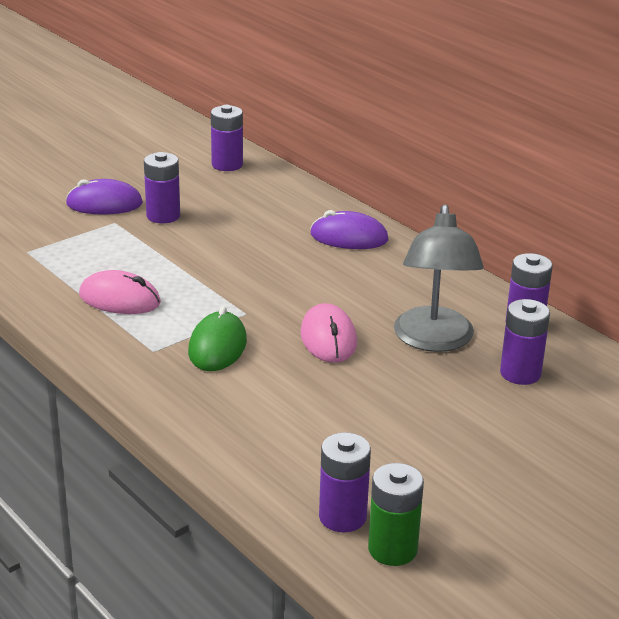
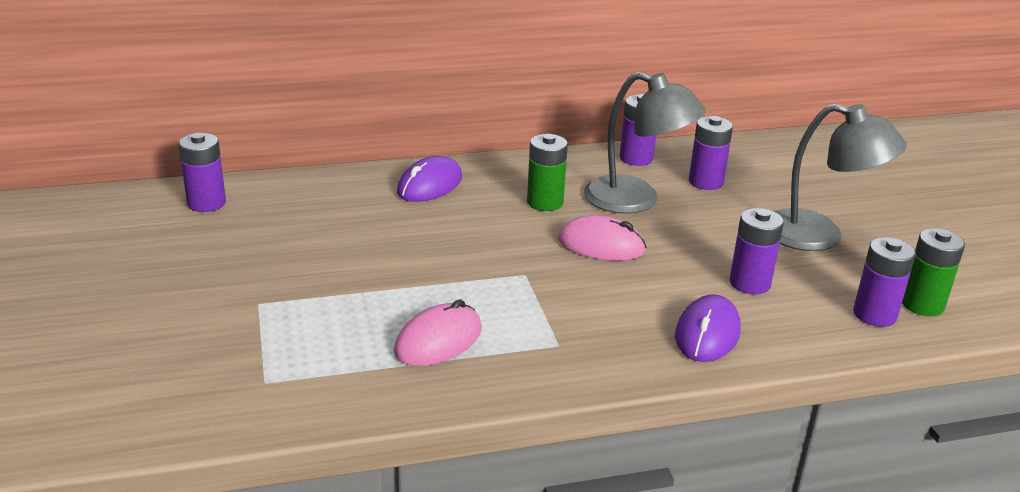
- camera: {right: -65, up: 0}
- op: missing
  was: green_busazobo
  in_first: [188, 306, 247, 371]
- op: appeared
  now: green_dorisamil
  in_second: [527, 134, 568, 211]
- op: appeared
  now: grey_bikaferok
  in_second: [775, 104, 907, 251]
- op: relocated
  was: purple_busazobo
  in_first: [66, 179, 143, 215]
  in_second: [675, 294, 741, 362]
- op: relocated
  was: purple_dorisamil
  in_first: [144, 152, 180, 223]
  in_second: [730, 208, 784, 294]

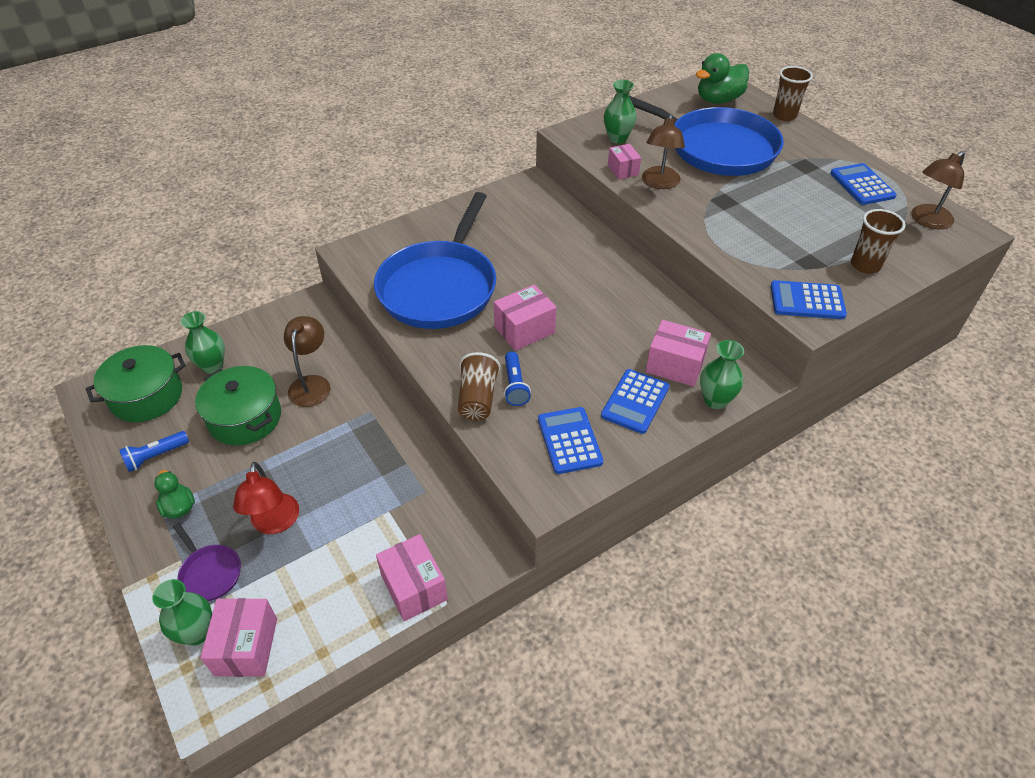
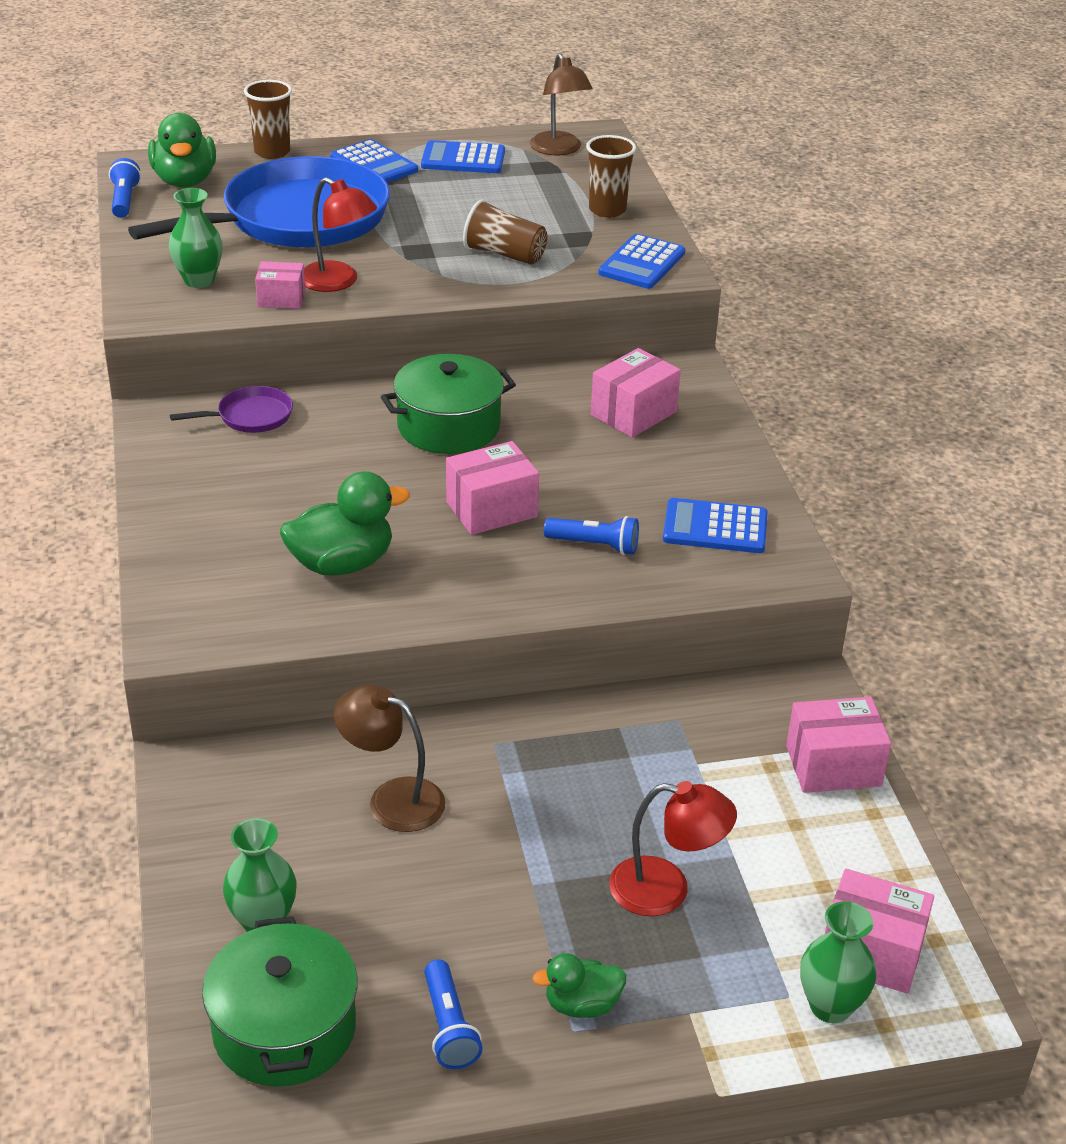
- camera: {right: -70, up: -10}
- op: missing
  was: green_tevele
  in_first: [700, 340, 744, 409]
- op: appeared
  now: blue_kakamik
  in_second: [109, 158, 141, 218]
- op: relocated
  was: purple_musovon
  in_first: [173, 523, 241, 601]
  in_second: [170, 386, 293, 433]
- op: relocated
  was: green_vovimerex
  in_first: [195, 366, 281, 446]
  in_second: [381, 354, 516, 454]
- op: relocated
  was: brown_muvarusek
  in_first: [458, 352, 501, 421]
  in_second: [463, 199, 547, 265]
- op: relocated
  was: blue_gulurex
  in_first: [601, 369, 669, 434]
  in_second: [330, 139, 418, 183]
- op: exchanged
  was: blue_musovon
  now: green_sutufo
  in_first: [374, 192, 496, 329]
  in_second: [280, 471, 410, 575]
- op: colour
  was: brown_bikaferok
  now: red_bikaferok
  in_first: [642, 114, 685, 189]
  in_second: [304, 177, 377, 292]
- op: spun
  was: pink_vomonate
  in_first: [494, 284, 557, 351]
  in_second: [446, 441, 539, 535]
  clockwise: 75

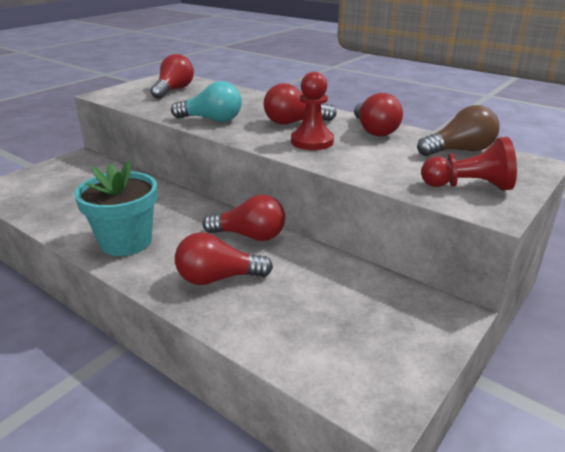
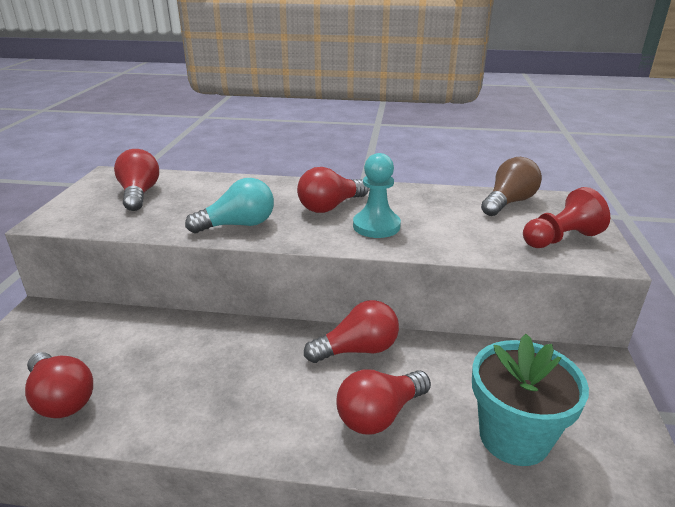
- camera: {right: -30, up: 0}
- op: relocated
  was: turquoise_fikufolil
  in_first: [74, 161, 158, 256]
  in_second: [472, 334, 589, 466]
- op: relocated
  was: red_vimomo
  in_first: [354, 93, 403, 136]
  in_second: [25, 352, 93, 418]
- op: colour
  was: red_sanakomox
  now: turquoise_sanakomox
  in_first: [291, 72, 334, 150]
  in_second: [353, 153, 401, 238]

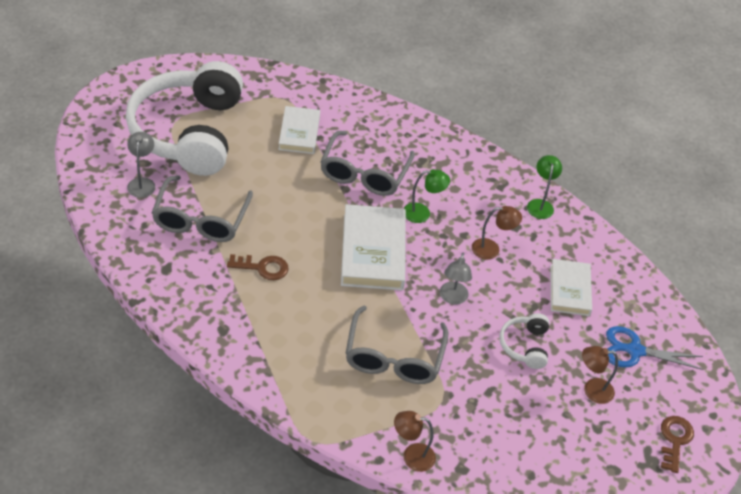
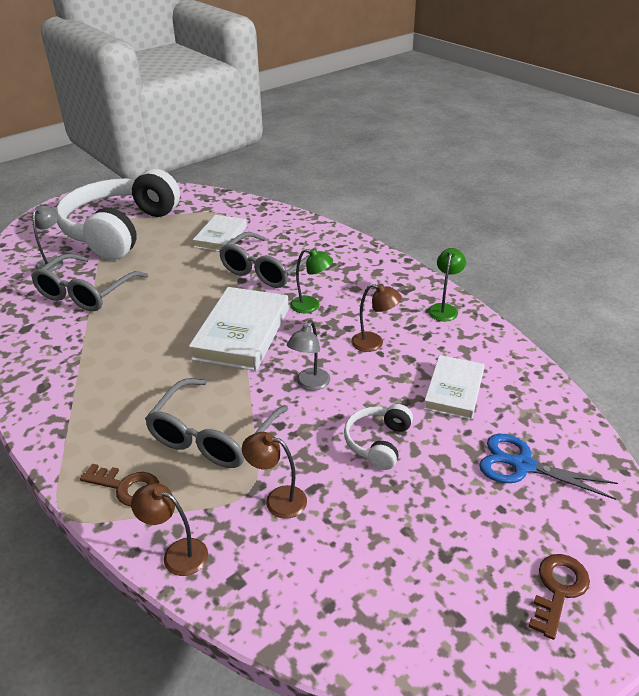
- camera: {right: 20, up: -10}
- op: relocated
  was: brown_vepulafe
  in_first: [227, 254, 289, 280]
  in_second: [80, 464, 159, 506]
- op: relocated
  was: brown_bikaferok
  in_first: [582, 346, 618, 404]
  in_second: [242, 432, 307, 519]

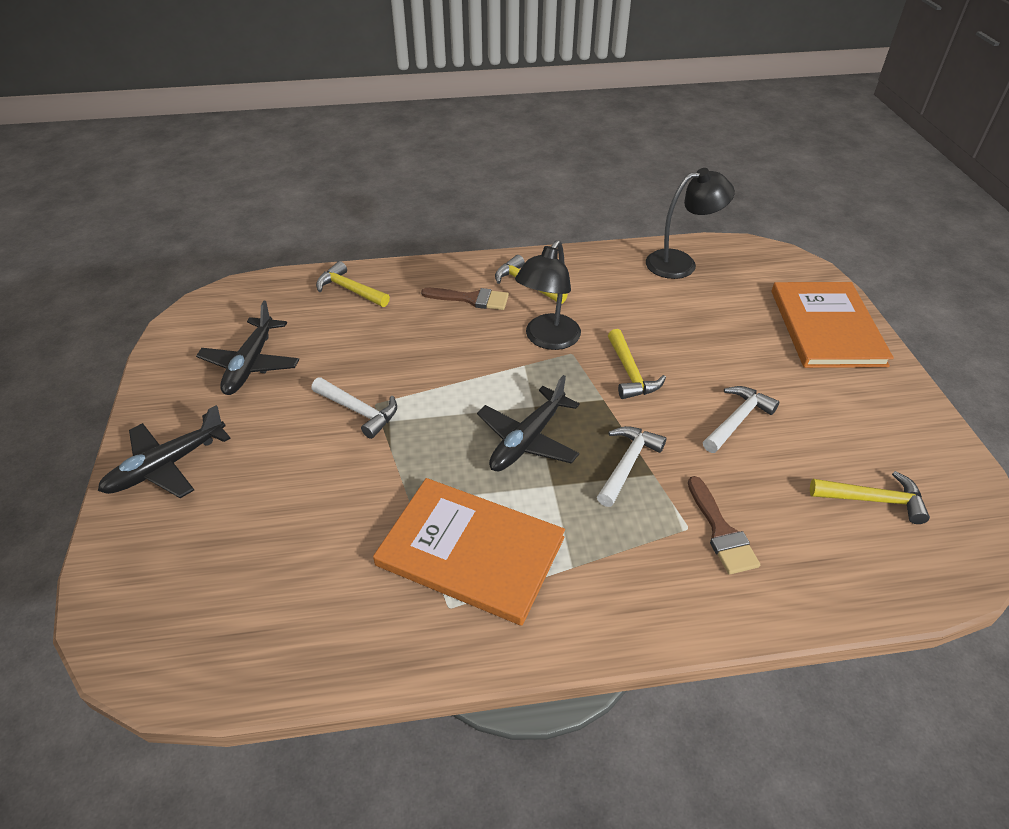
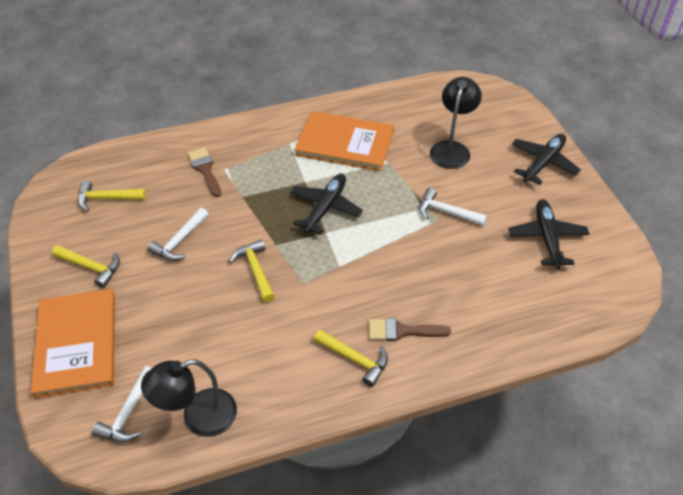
- camera: {right: 170, up: 5}
- op: relocated
  was: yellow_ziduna
  in_first: [316, 261, 390, 307]
  in_second: [52, 245, 120, 288]
- op: relocated
  was: black_bikaferok
  in_first: [515, 240, 581, 350]
  in_second: [430, 77, 482, 169]
- op: relocated
  was: white_ziduna
  in_first: [597, 426, 666, 507]
  in_second: [92, 366, 152, 442]

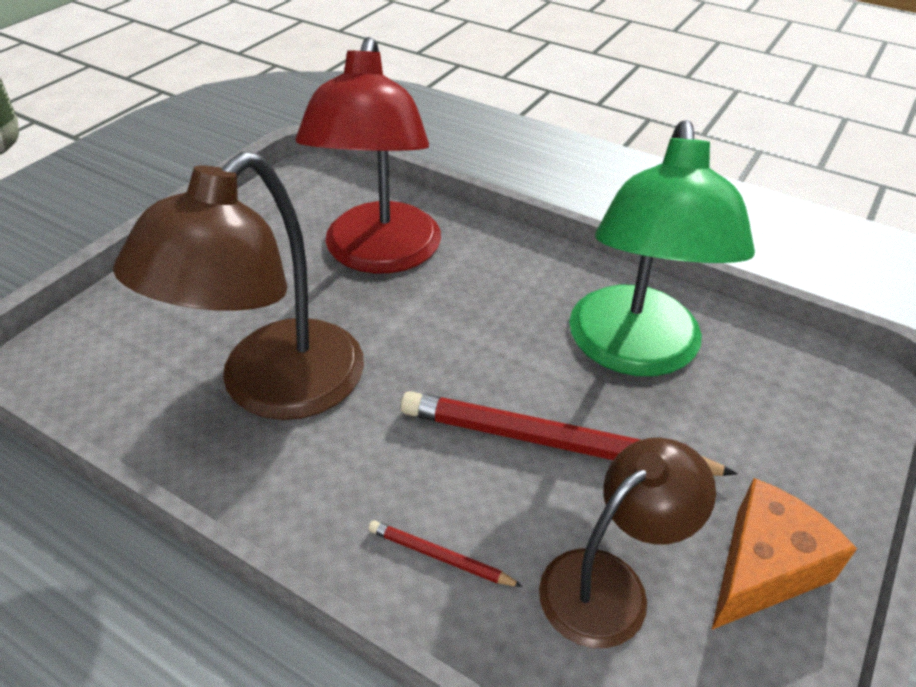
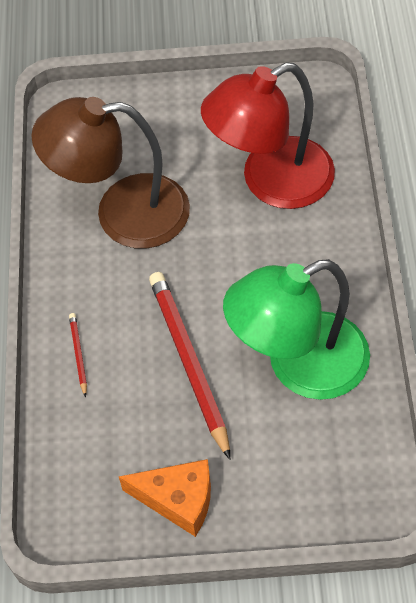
- camera: {right: 60, up: 15}
- op: missing
  was: brown_bikaferok
  in_first: [539, 437, 716, 648]

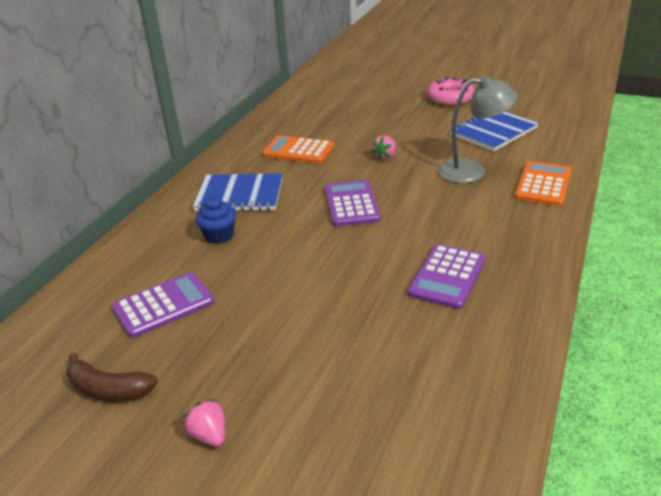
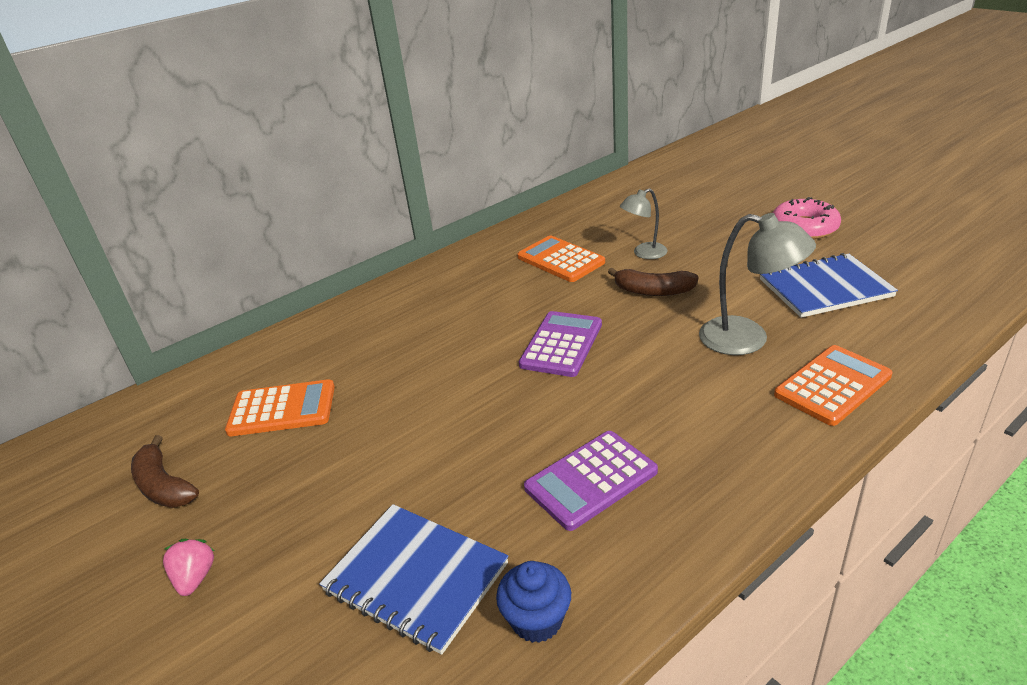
- camera: {right: 30, up: 0}
- op: appeared
  now: grey_bikaferok
  in_second: [620, 188, 668, 259]
- op: relocated
  was: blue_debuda
  in_first: [193, 174, 283, 211]
  in_second: [319, 504, 509, 655]
- op: relocated
  was: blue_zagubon
  in_first: [196, 196, 236, 244]
  in_second: [496, 561, 571, 643]
- op: exchanged
  was: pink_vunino
  now: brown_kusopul
  in_first: [372, 136, 396, 161]
  in_second: [608, 268, 698, 296]
- op: colour
  was: purple_gulurex
  now: orange_gulurex
  in_first: [112, 272, 214, 338]
  in_second: [225, 379, 335, 436]

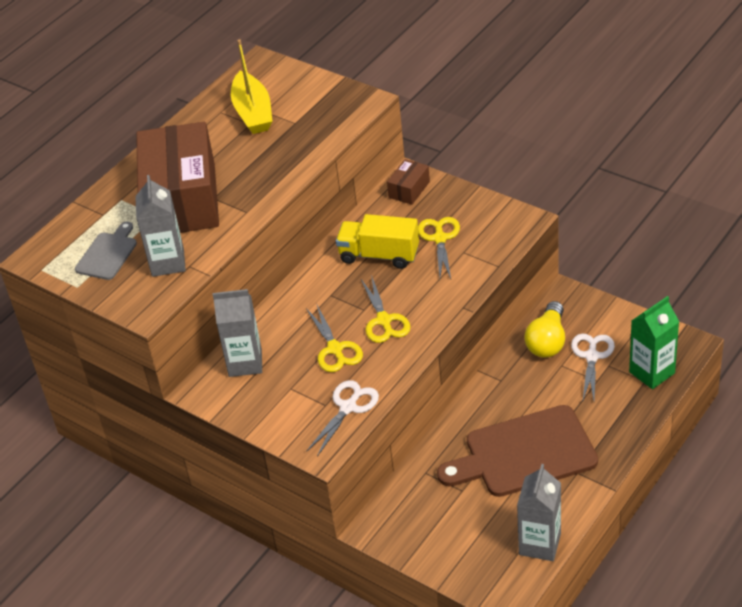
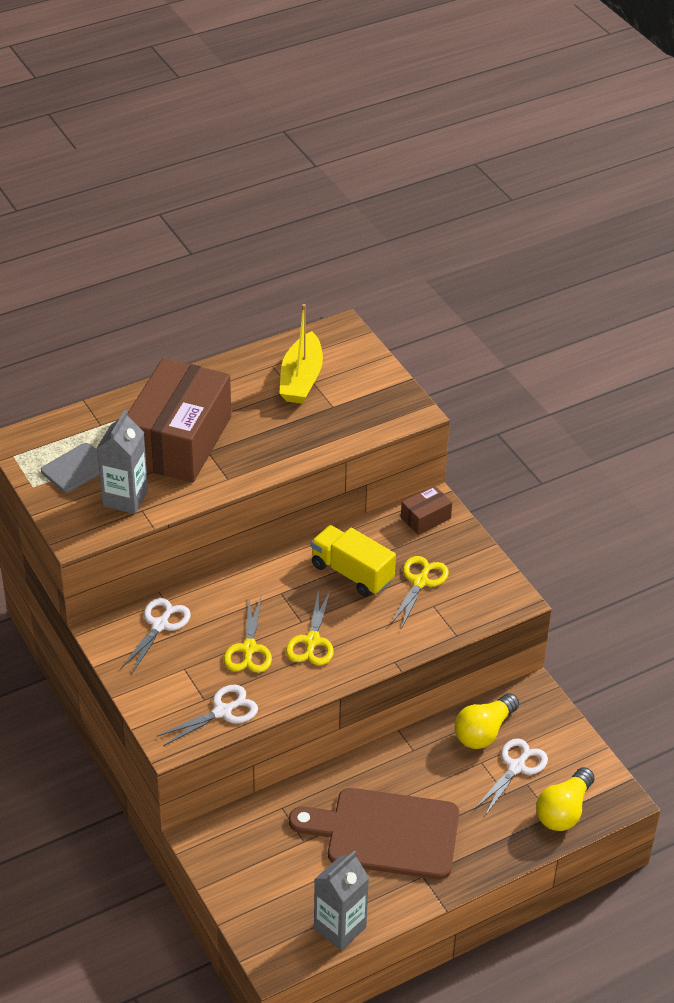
- camera: {right: 20, up: 0}
- op: exchanged
  was: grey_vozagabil
  now: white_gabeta
  in_first: [213, 289, 262, 377]
  in_second: [120, 598, 191, 675]
- op: exchanged
  was: green_vozagabil
  now: yellow_vimomo
  in_first: [629, 296, 679, 389]
  in_second: [536, 767, 595, 831]

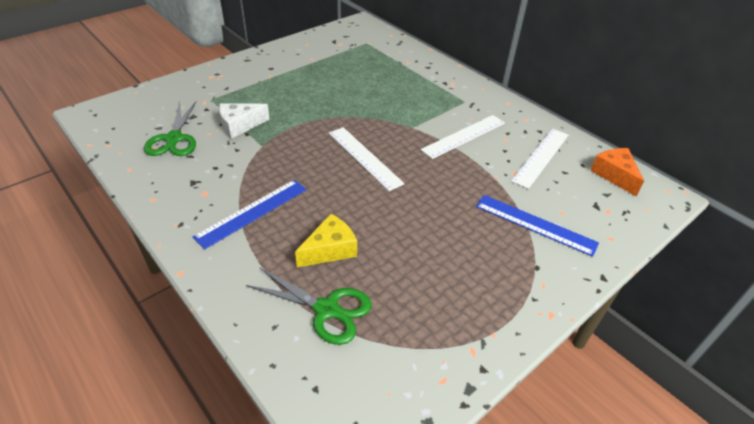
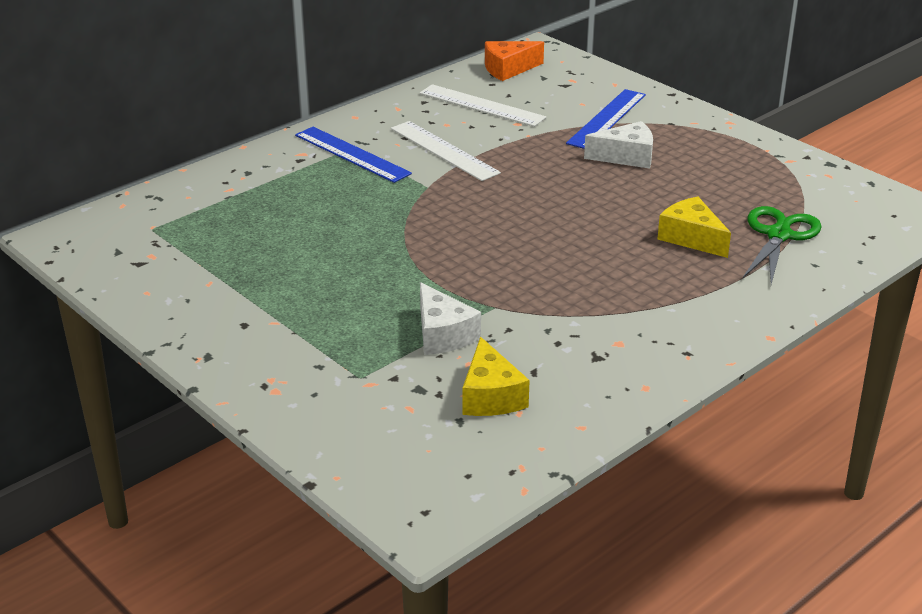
- camera: {right: -90, up: -10}
- op: missing
  was: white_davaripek
  in_first: [329, 127, 405, 191]
- op: appeared
  now: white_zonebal
  in_second: [584, 121, 653, 169]
- op: relocated
  was: blue_davaripek
  in_first: [193, 180, 307, 249]
  in_second: [295, 127, 412, 183]
- op: exchanged
  was: green_gabeta
  now: yellow_zonebal
  in_first: [144, 101, 197, 156]
  in_second: [463, 337, 530, 416]

